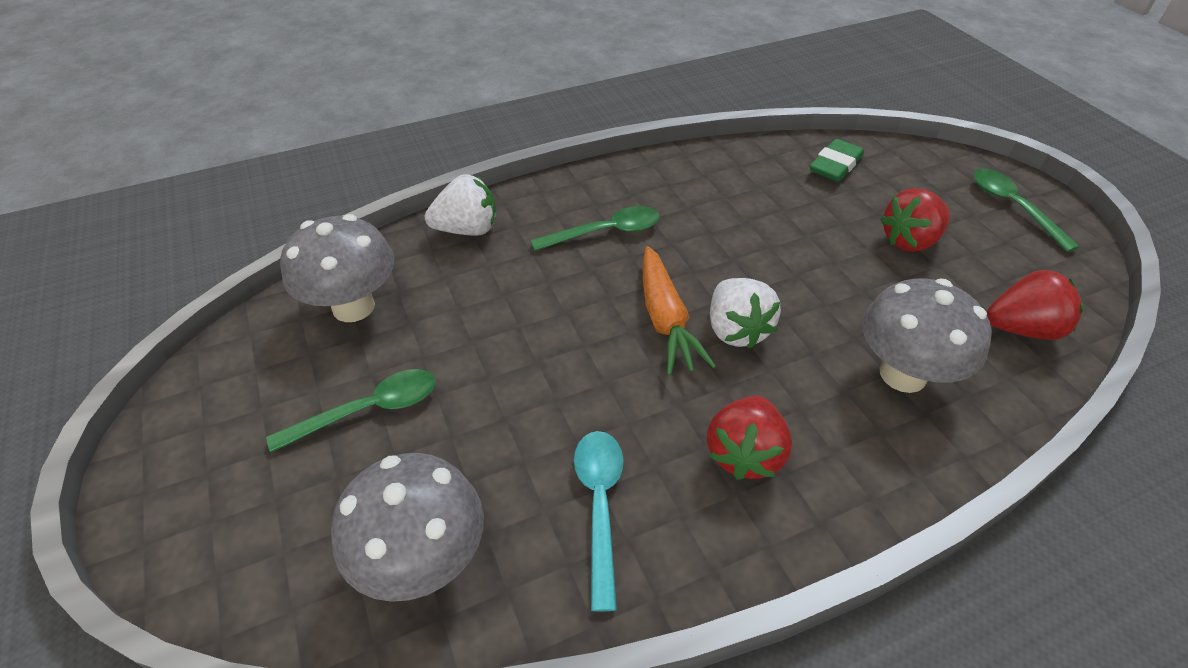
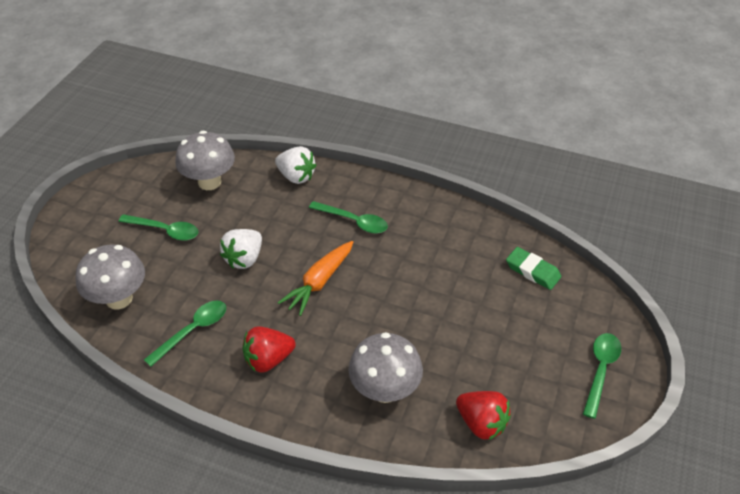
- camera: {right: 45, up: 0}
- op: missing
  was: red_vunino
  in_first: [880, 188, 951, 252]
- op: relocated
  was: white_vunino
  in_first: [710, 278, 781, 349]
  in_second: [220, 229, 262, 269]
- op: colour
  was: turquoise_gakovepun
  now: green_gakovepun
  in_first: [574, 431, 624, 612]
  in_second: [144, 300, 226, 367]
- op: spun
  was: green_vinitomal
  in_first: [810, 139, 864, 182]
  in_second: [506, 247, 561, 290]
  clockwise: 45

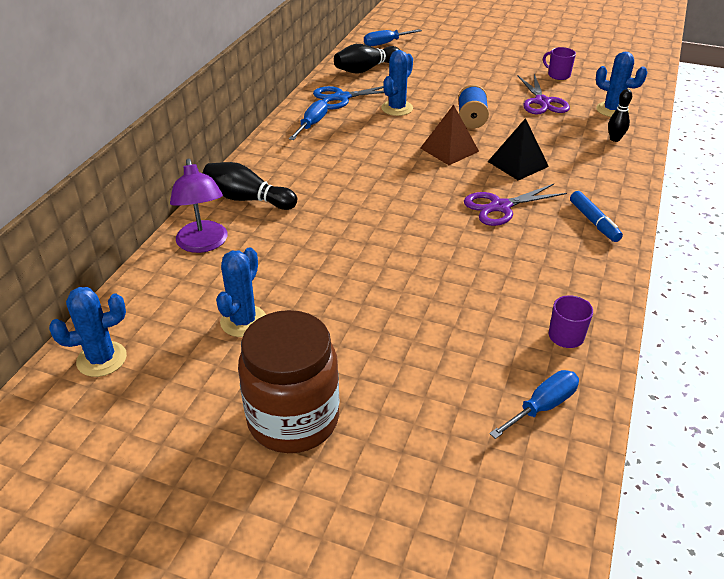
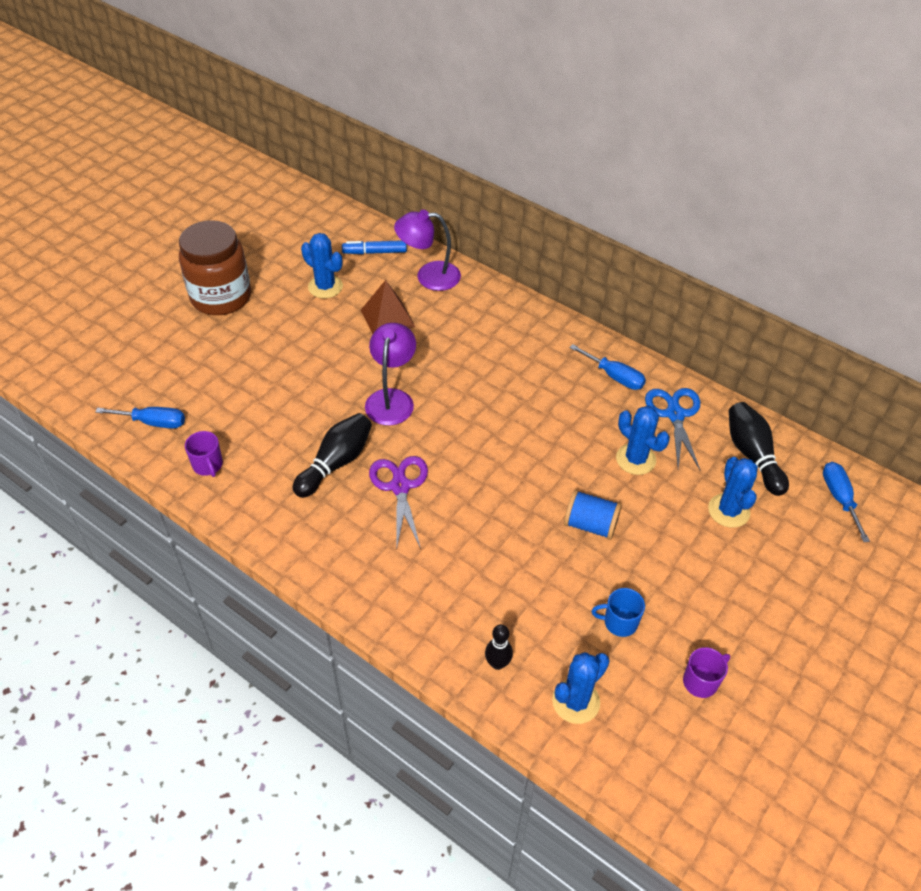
- camera: {right: 105, up: 10}
- op: missing
  was: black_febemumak
  in_first: [488, 118, 549, 180]
- op: appeared
  now: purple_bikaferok
  in_second: [365, 323, 416, 425]
- op: relocated
  was: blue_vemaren
  in_first: [49, 287, 127, 377]
  in_second: [708, 457, 758, 528]
- op: relocated
  was: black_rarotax
  in_first: [203, 162, 297, 210]
  in_second: [293, 413, 372, 498]
- op: relocated
  was: brown_febemumak
  in_first: [420, 104, 479, 165]
  in_second: [361, 280, 415, 334]
- op: relocated
  was: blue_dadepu
  in_first: [570, 191, 623, 242]
  in_second: [342, 240, 407, 254]
- op: exchanged
  was: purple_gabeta
  now: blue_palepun
  in_first: [518, 74, 570, 114]
  in_second: [592, 588, 645, 637]
- op: spun
  was: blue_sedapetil
  in_first: [489, 370, 579, 439]
  in_second: [95, 407, 185, 428]
  clockwise: -60

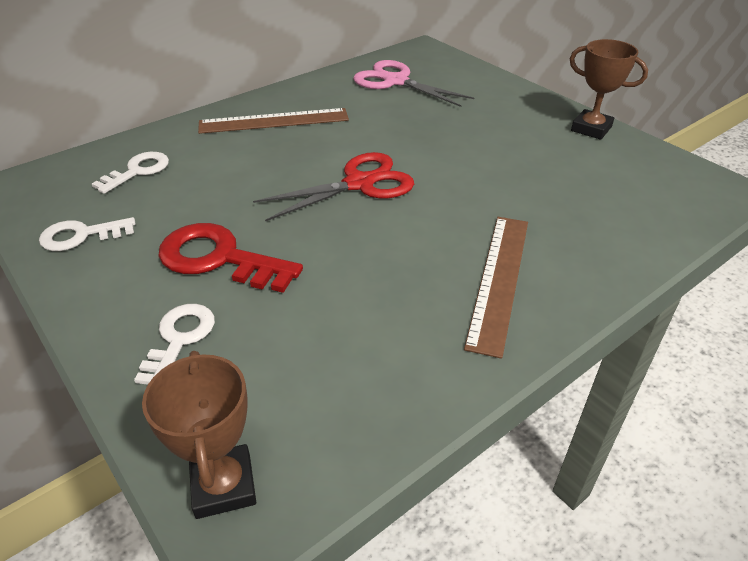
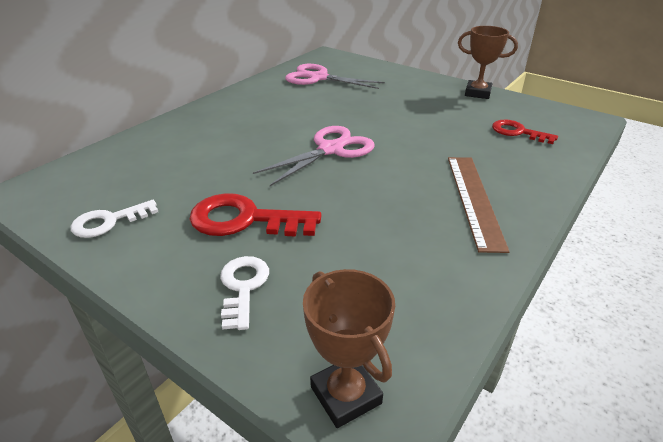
- camera: {right: -15, up: -5}
- op: missing
  was: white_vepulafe
  in_first: [92, 152, 169, 194]
- op: missing
  was: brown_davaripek
  in_first: [198, 108, 349, 134]
- op: appeared
  now: red_vepulafe
  in_second: [492, 120, 558, 144]
- op: colour
  was: red_gabeta
  now: pink_gabeta
  in_first: [253, 152, 414, 222]
  in_second: [253, 126, 375, 186]

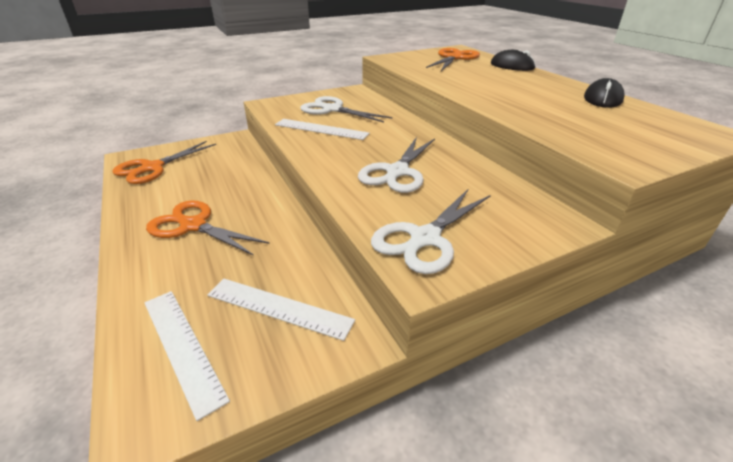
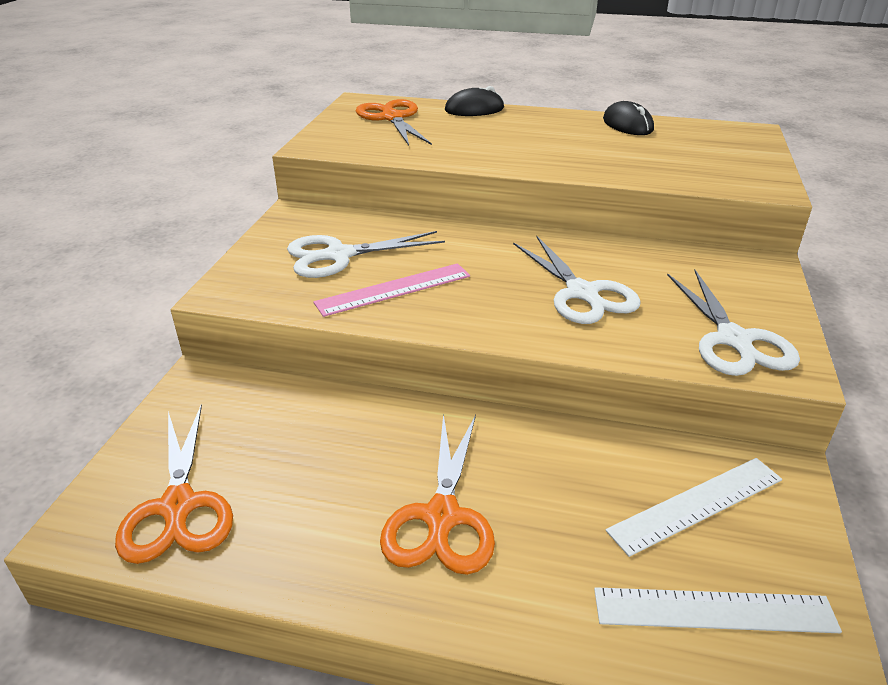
- camera: {right: -50, up: 0}
- op: colour
  was: white_davaripek
  now: pink_davaripek
  in_first: [275, 119, 370, 140]
  in_second: [313, 263, 470, 317]
- op: spun
  was: orange_gabeta
  in_first: [146, 200, 270, 256]
  in_second: [380, 413, 495, 575]
  clockwise: -60

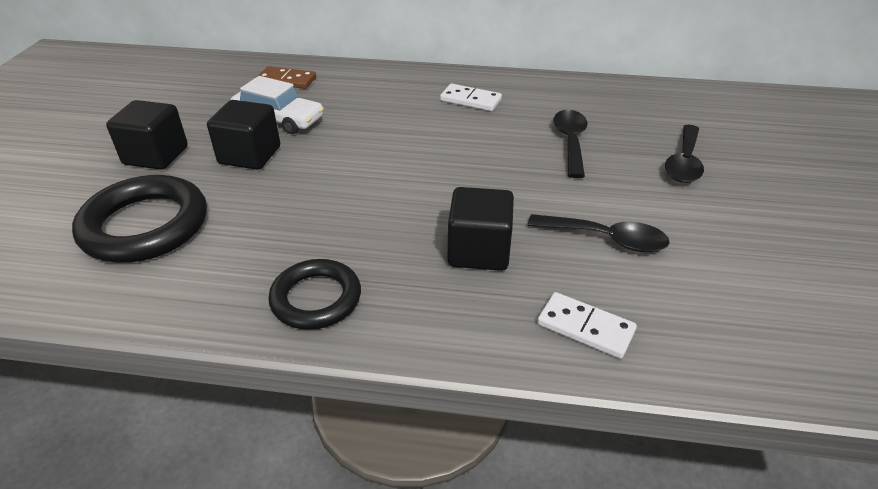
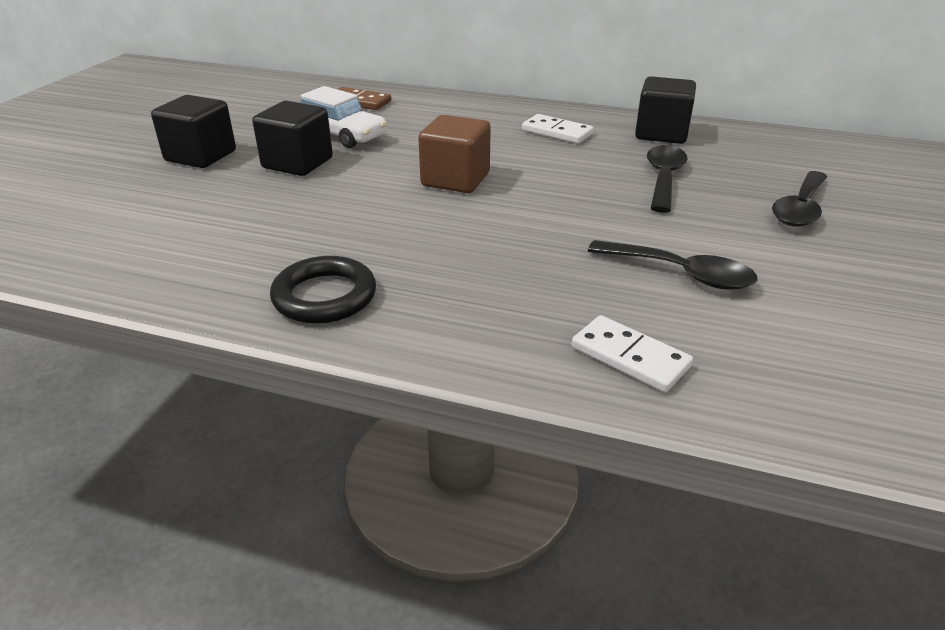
- camera: {right: 10, up: -5}
- op: missing
  was: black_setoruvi
  in_first: [72, 175, 207, 263]
- op: appeared
  now: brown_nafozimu
  in_second: [418, 115, 491, 193]
- op: relocated
  was: black_nafozimu
  in_first: [448, 187, 514, 271]
  in_second: [635, 76, 696, 144]

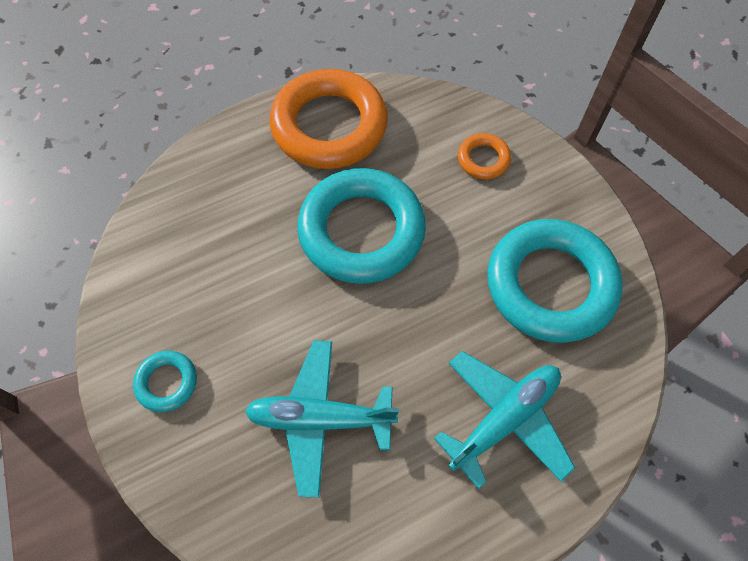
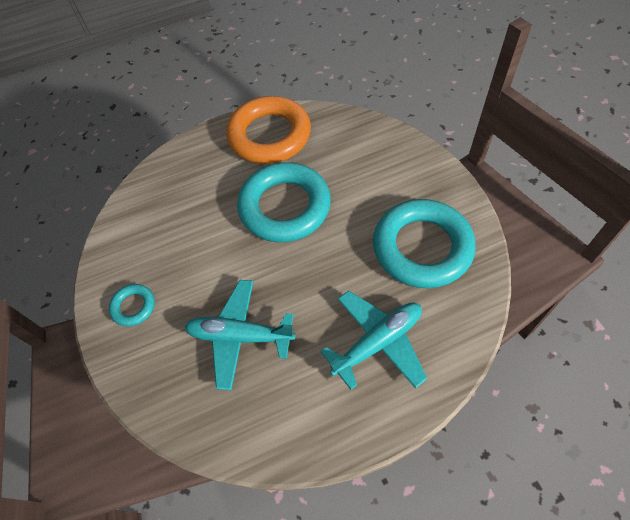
- camera: {right: 10, up: -5}
- op: missing
  was: orange_setoruvi
  in_first: [458, 133, 511, 179]

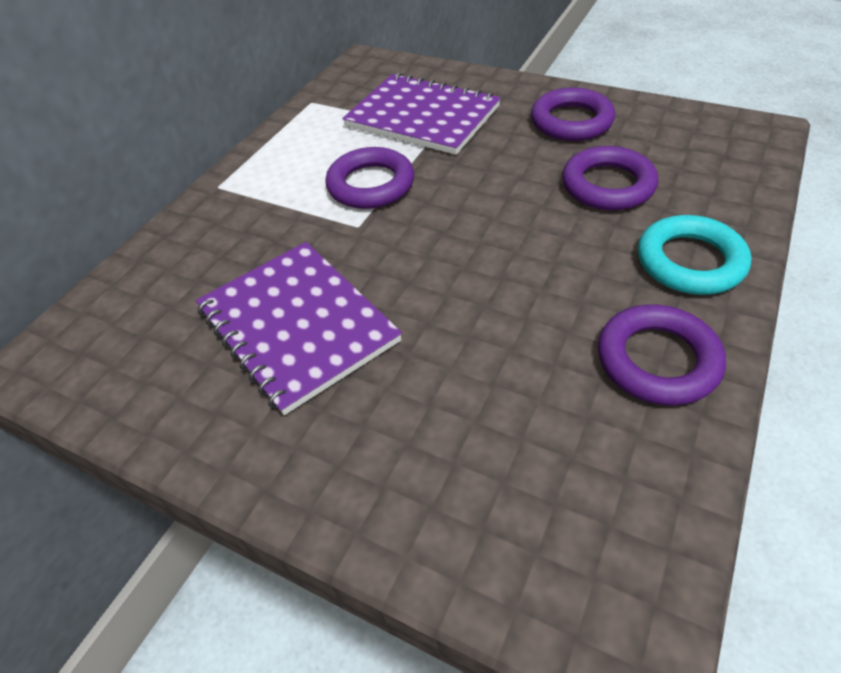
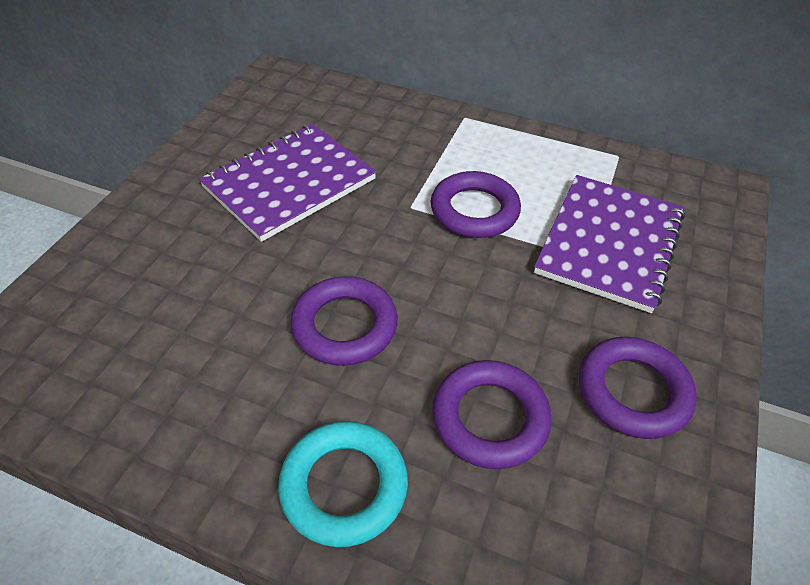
- camera: {right: 80, up: 0}
- op: relocated
  was: purple_setoruvi
  in_first: [598, 304, 726, 406]
  in_second: [290, 276, 398, 366]

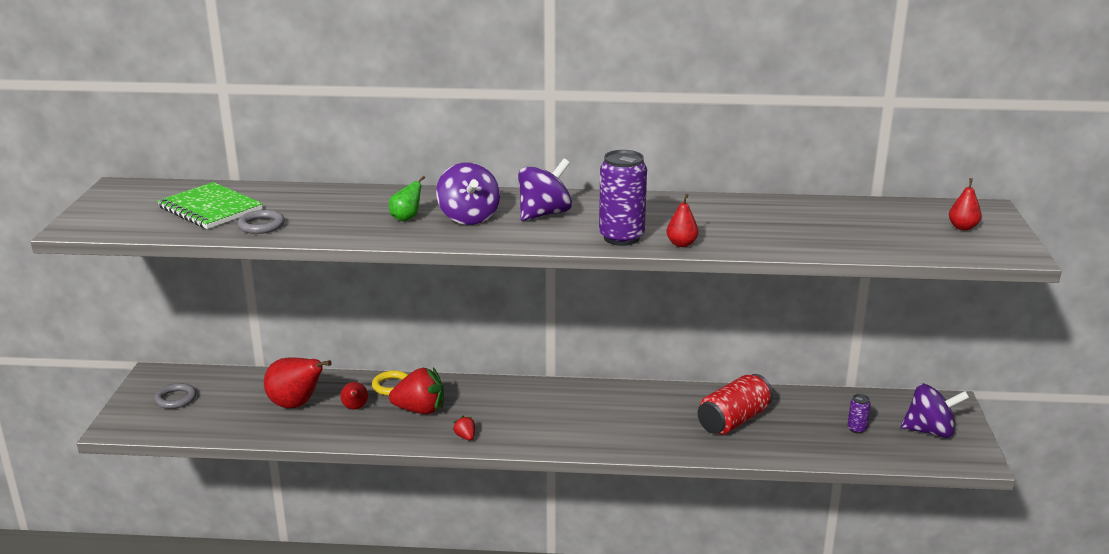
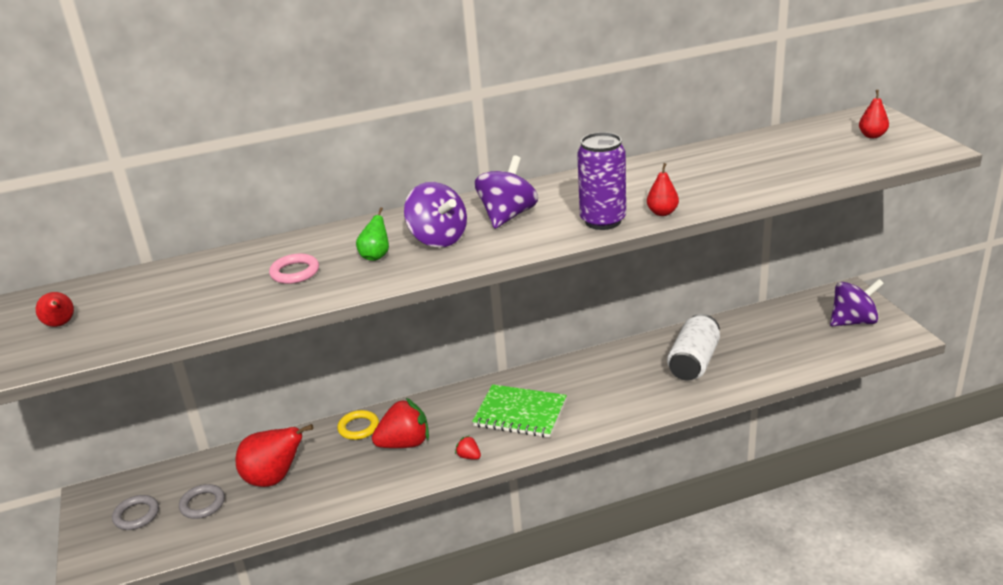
- camera: {right: -20, up: 5}
- op: missing
  was: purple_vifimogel
  in_first: [847, 394, 871, 434]
- op: appeared
  now: pink_setoruvi
  in_second: [269, 254, 319, 284]
- op: relocated
  was: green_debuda
  in_first: [157, 182, 263, 229]
  in_second: [472, 384, 567, 438]
- op: relocated
  was: grey_setoruvi
  in_first: [238, 210, 285, 234]
  in_second: [179, 484, 225, 519]
- op: relocated
  was: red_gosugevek
  in_first: [340, 382, 368, 410]
  in_second: [36, 292, 74, 327]
- op: colour
  was: red_vifimogel
  now: white_vifimogel
  in_first: [698, 374, 773, 435]
  in_second: [667, 314, 720, 381]

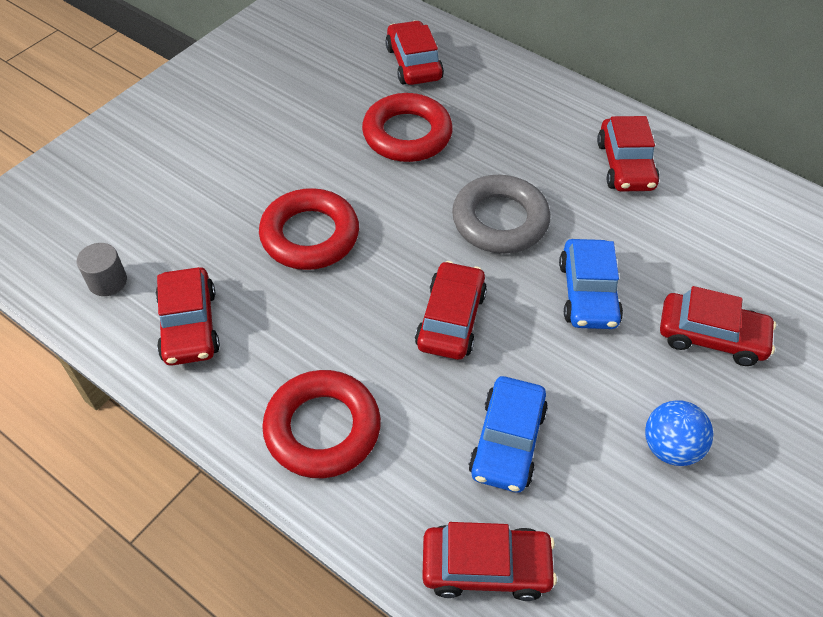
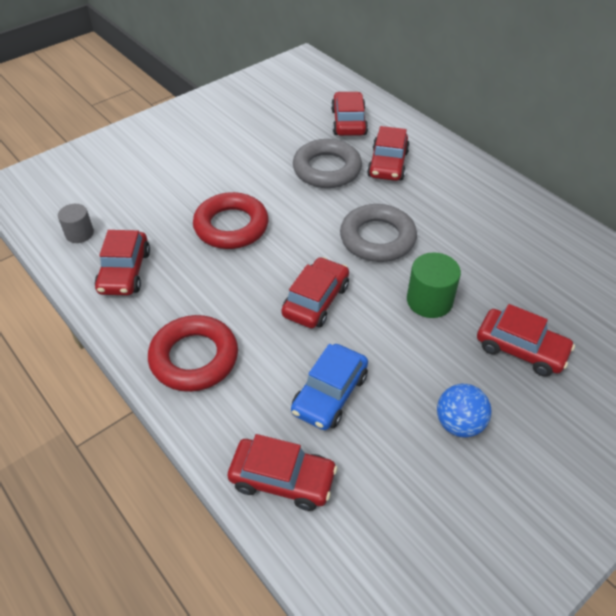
- camera: {right: 15, up: -5}
- op: relocated
  was: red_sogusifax
  in_first: [597, 116, 660, 192]
  in_second: [367, 126, 410, 181]
- op: exchanged
  was: blue_sogusifax
  now: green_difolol
  in_first: [559, 239, 623, 329]
  in_second: [407, 252, 461, 318]
- op: colour
  was: red_setoruvi
  now: grey_setoruvi
  in_first: [362, 93, 453, 162]
  in_second: [293, 139, 362, 188]

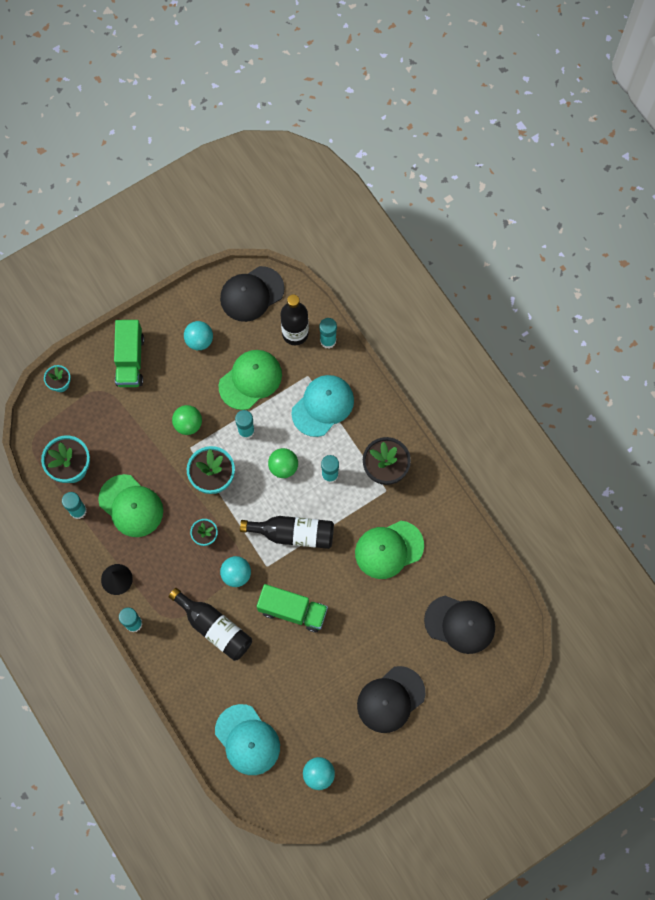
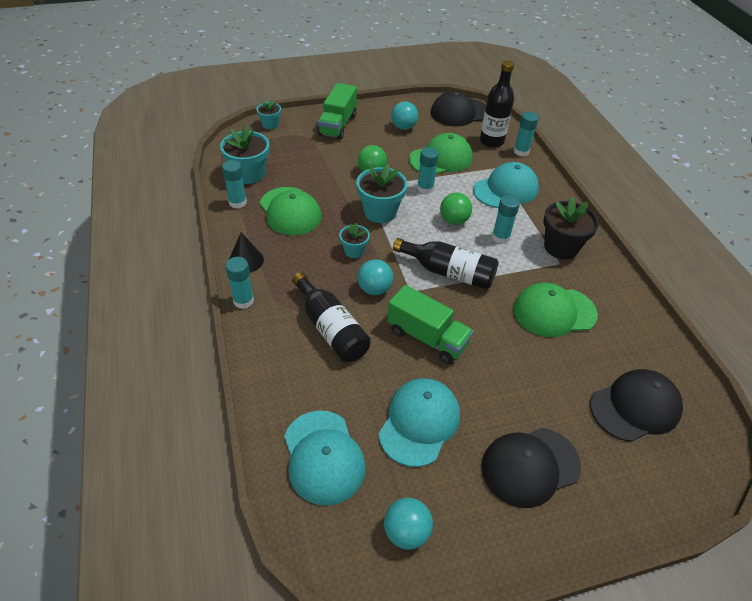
- camera: {right: 15, up: -25}
- op: appeared
  now: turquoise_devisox
  in_second: [378, 378, 460, 467]
- op: spun
  was: black_devisox
  in_first: [424, 596, 495, 654]
  in_second: [590, 369, 683, 442]
  clockwise: -60

